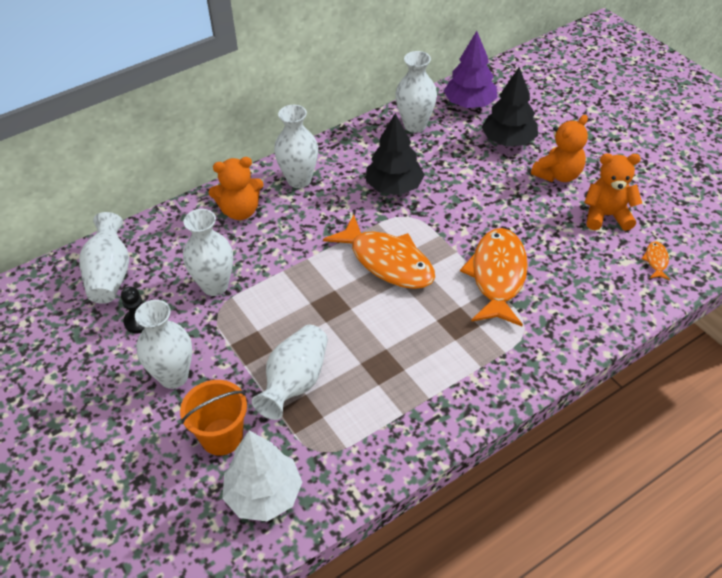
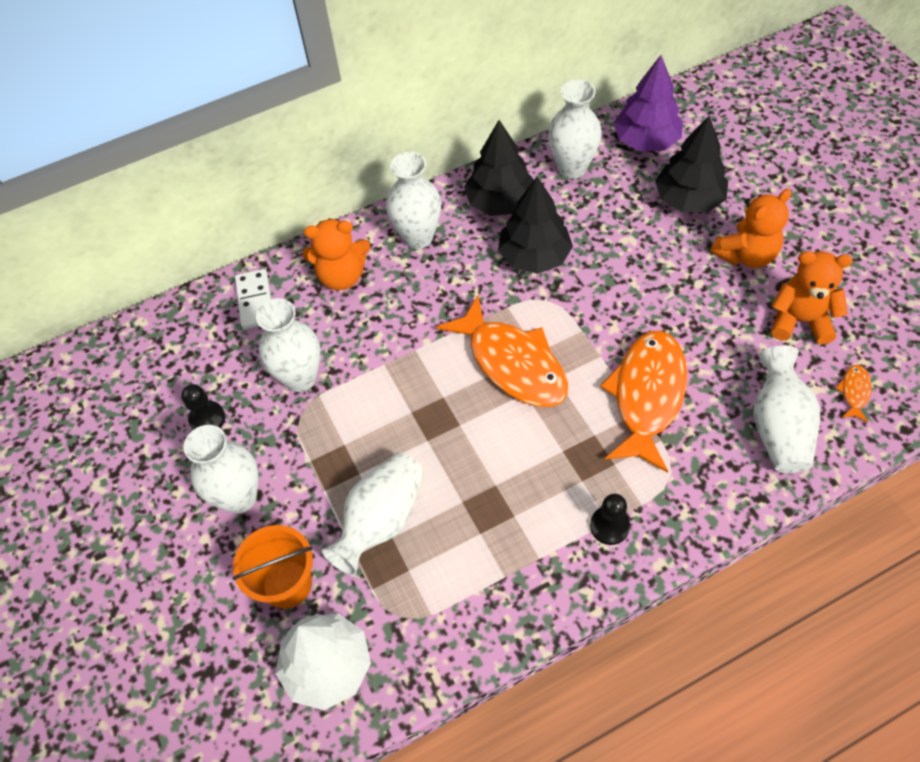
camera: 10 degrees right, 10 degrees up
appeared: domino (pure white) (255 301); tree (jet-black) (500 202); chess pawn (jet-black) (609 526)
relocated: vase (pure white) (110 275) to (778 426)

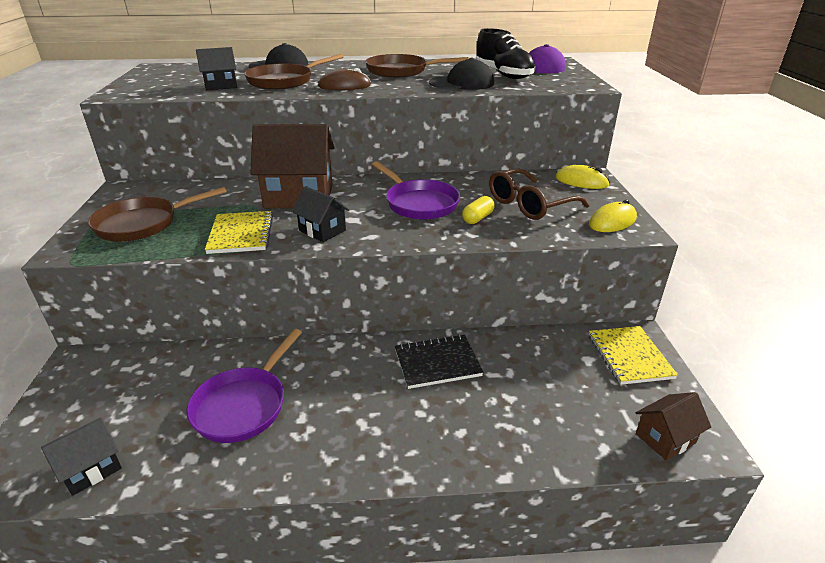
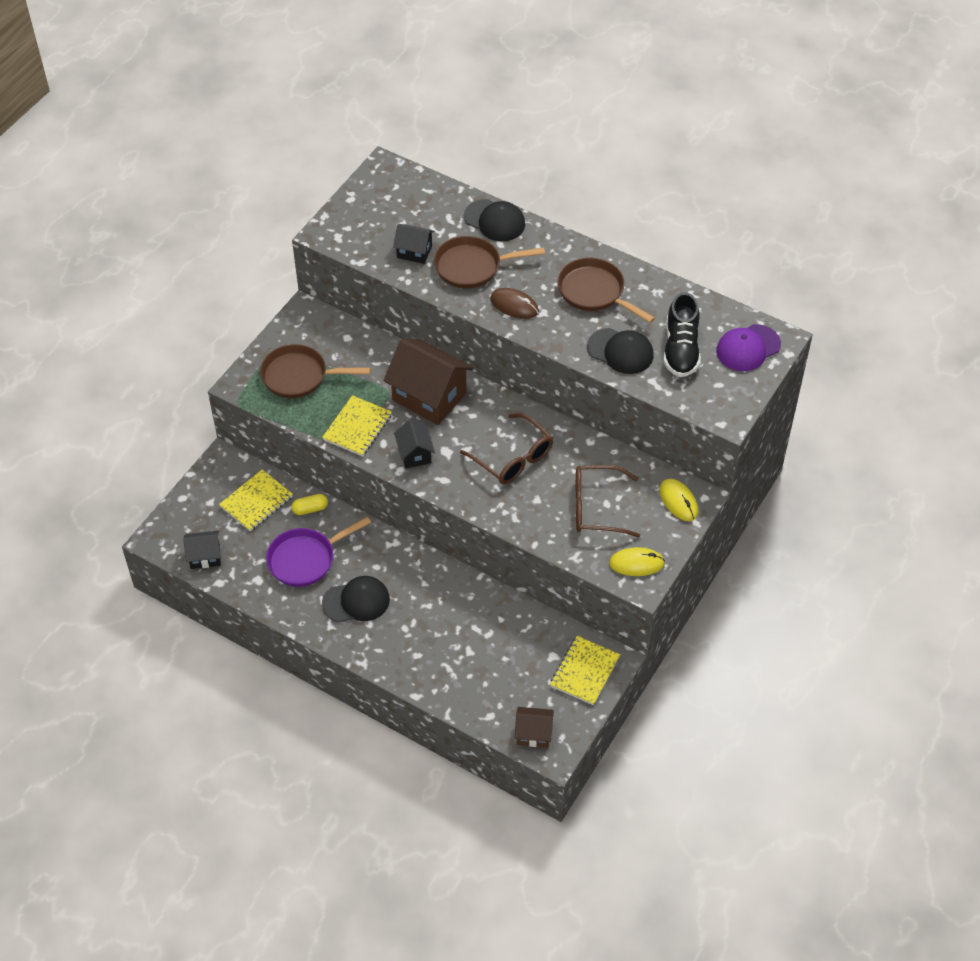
camera: 35 degrees right, 20 degrees up
missing: notebook (jet-black) (437 363)
appeared: notebook (golden) (256 502); baseball cap (jet-black) (356 601)
relocated: pill (golden) (478 218) to (310 509)
exchanged: pan (violet) (419 203) to eyeglasses (brown) (512 458)

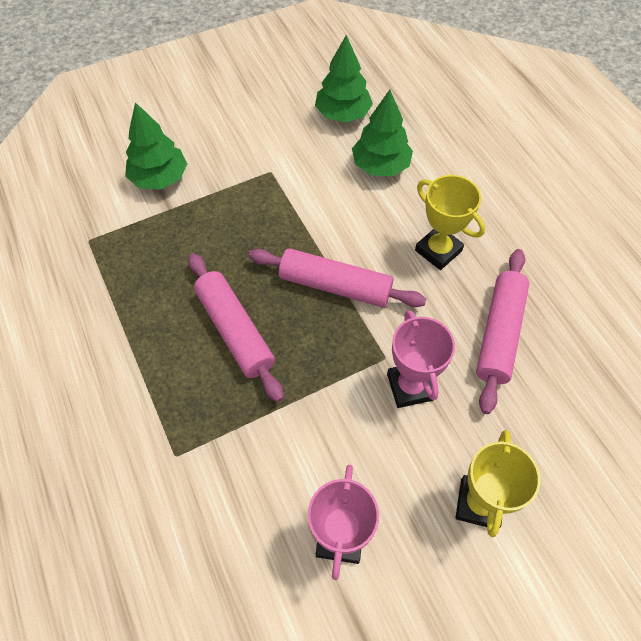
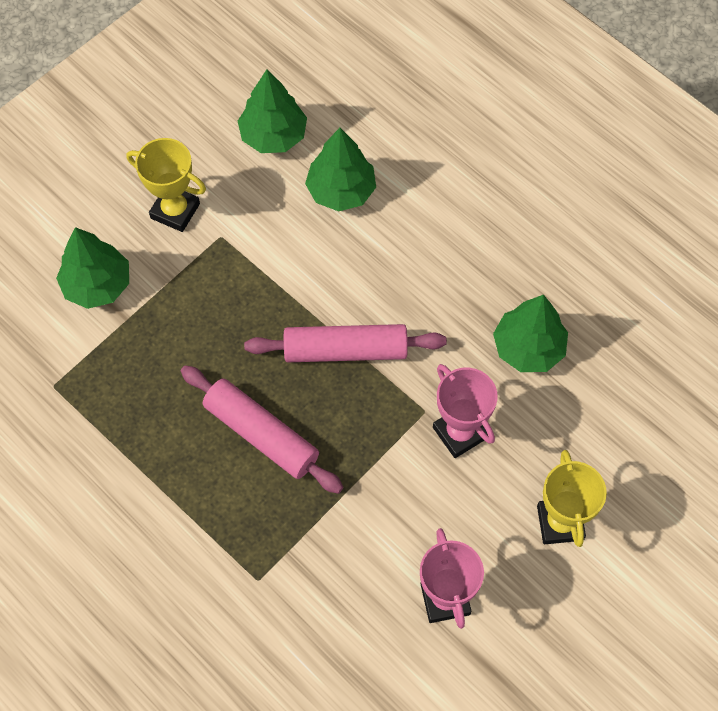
camera: 20 degrees left, 5 degrees up
relocated: award cup (golden) (438 251) to (175 211)
exchanged: rolling pin (rosy) (499 334) to tree (leaf-green) (528 348)

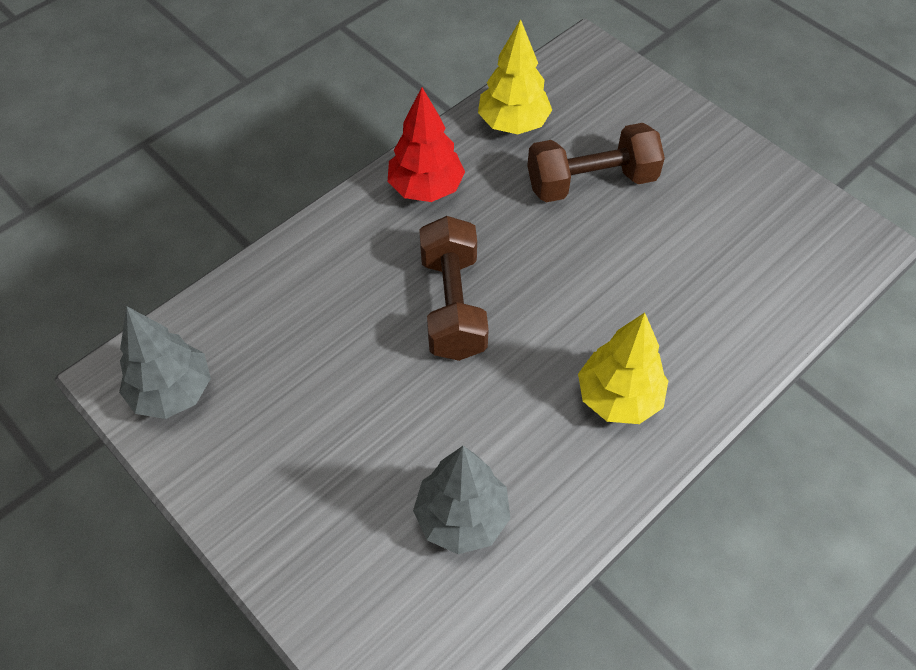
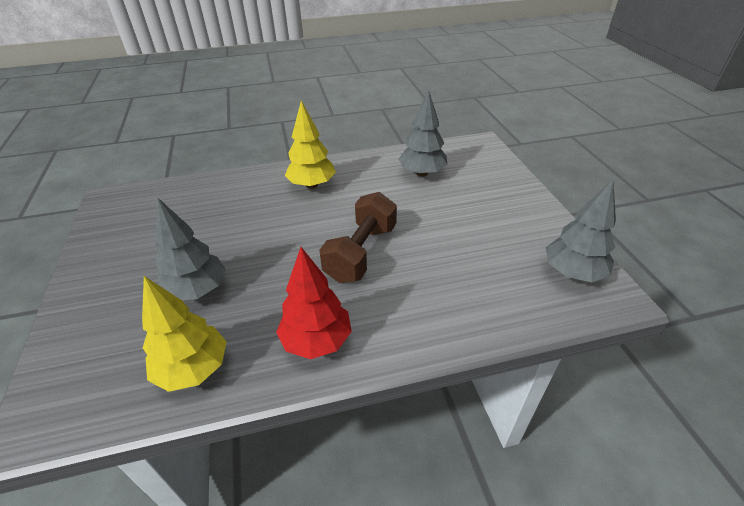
camera: 150 degrees left, 15 degrees down
exchanged: free weight (brown) (591 182) to tree (ash-grey) (197 290)

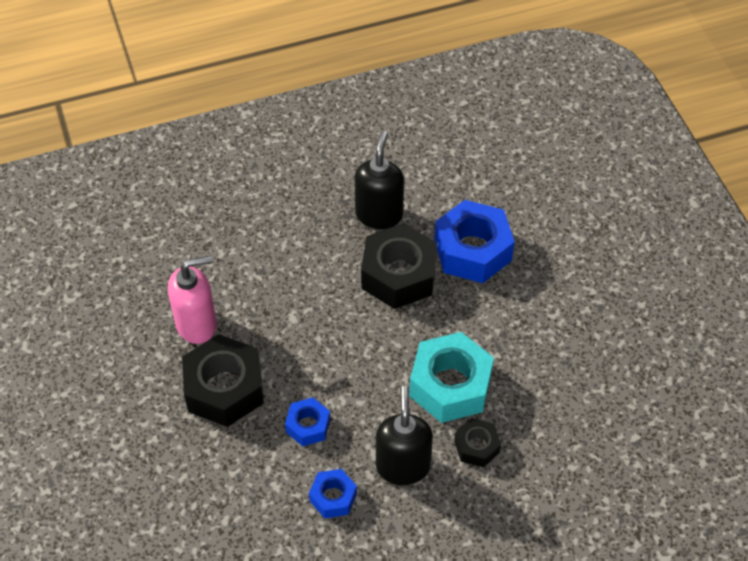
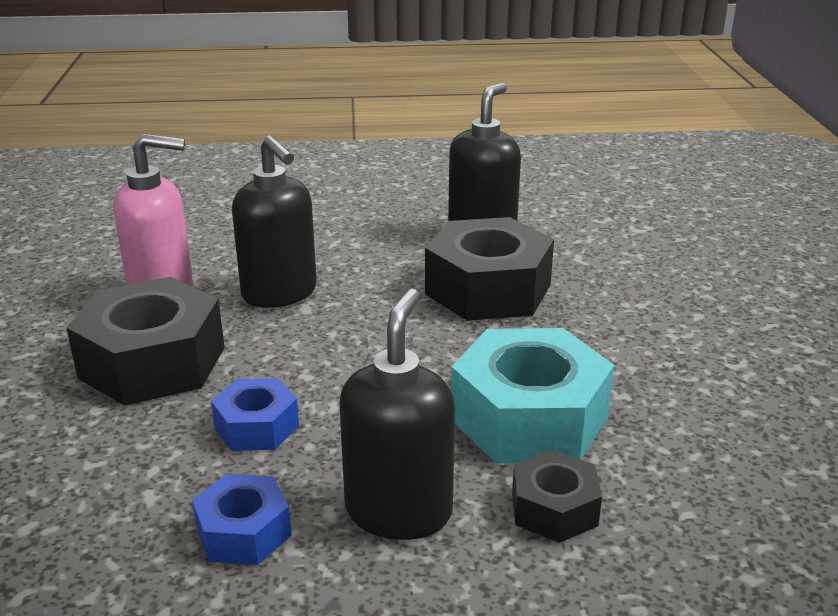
camera: 15 degrees right, 25 degrees down
missing: hex nut (cobalt) (472 250)
appeared: soap pump (jet-black) (280 293)

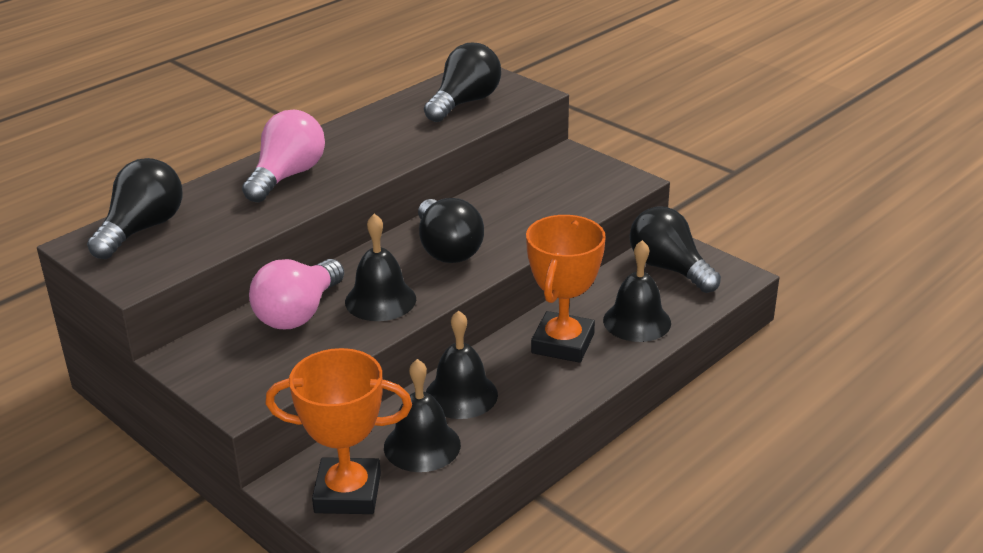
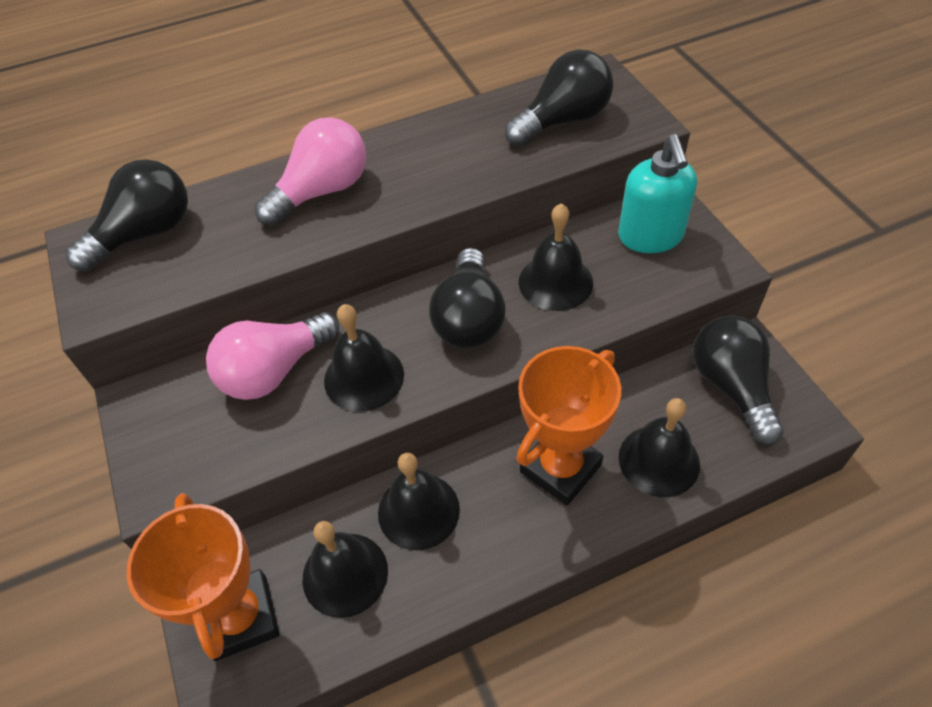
camera: 25 degrees right, 20 degrees up
appeared: bell (jet-black) (555 282); soap pump (teal) (650 237)
spun: award cup (orange) (347 493) = (241 617) 45 degrees clockwise

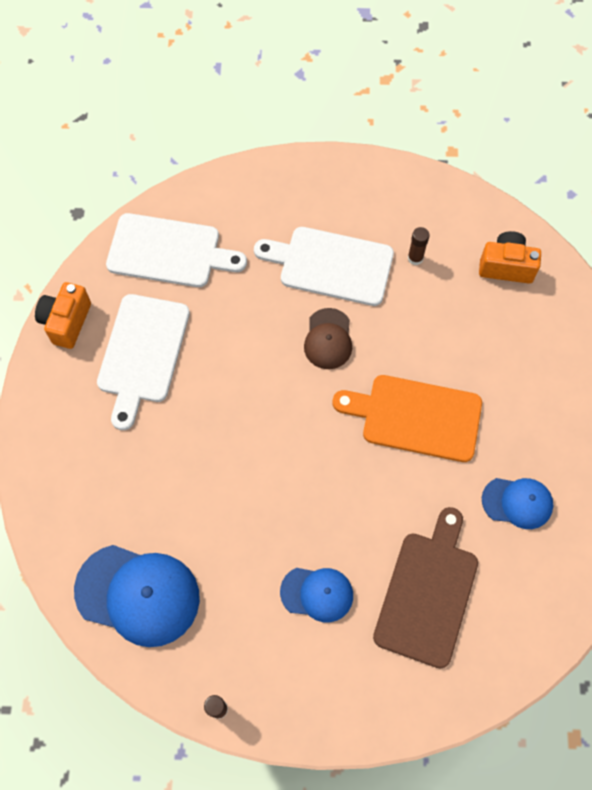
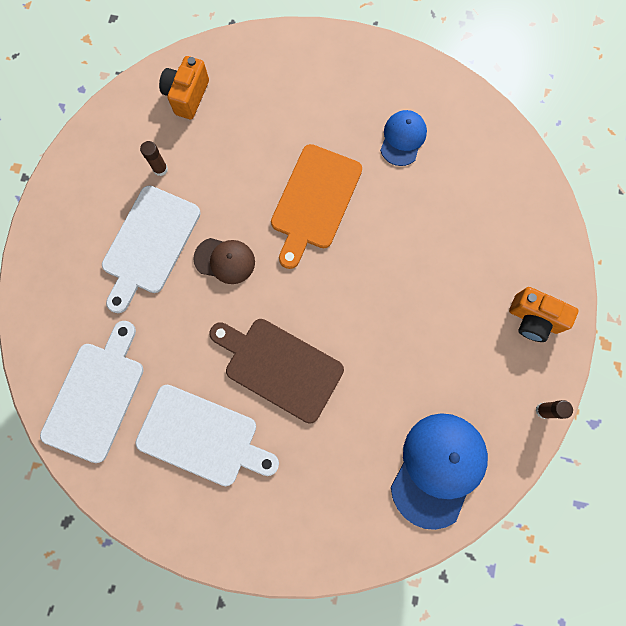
camera: 80 degrees left, 10 degrees up
missing: baseball cap (cobalt) (317 593)
relocated: photo camera (orange) (66 322) to (533 319); chopping board (brown) (428 593) to (279 367)

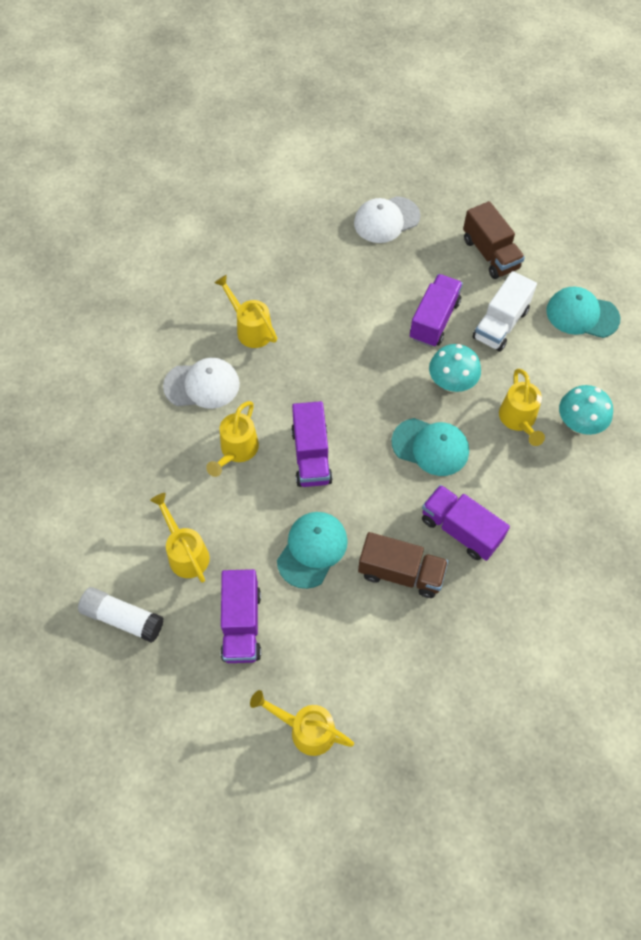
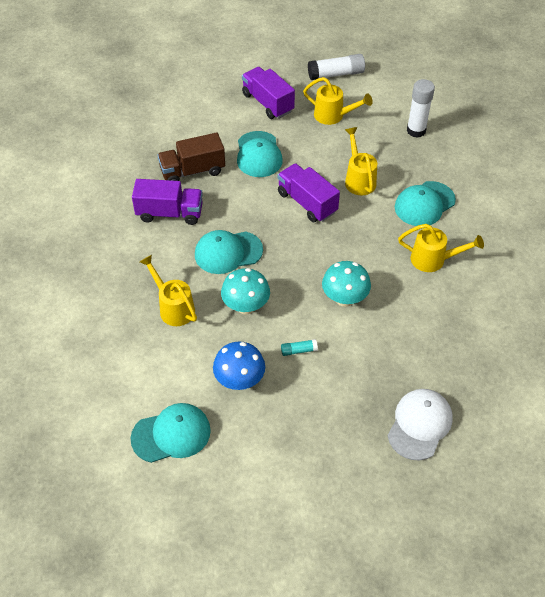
camera: 145 degrees right, 10 degrees down
missing: sprinkling can (golden) (306 729); lorry (brown) (490 254)
appeared: glue stick (pure white) (416 130)
relocated: toadstool (teal) (578 424) to (344 299)
exchanged: lorry (violet) (434 320) to glue stick (teal) (298 350); lorry (pure white) (500 324) to toadstool (cobalt) (239 380)
colour: baseball cap (pure white) (202 385) to baseball cap (teal) (424 204)

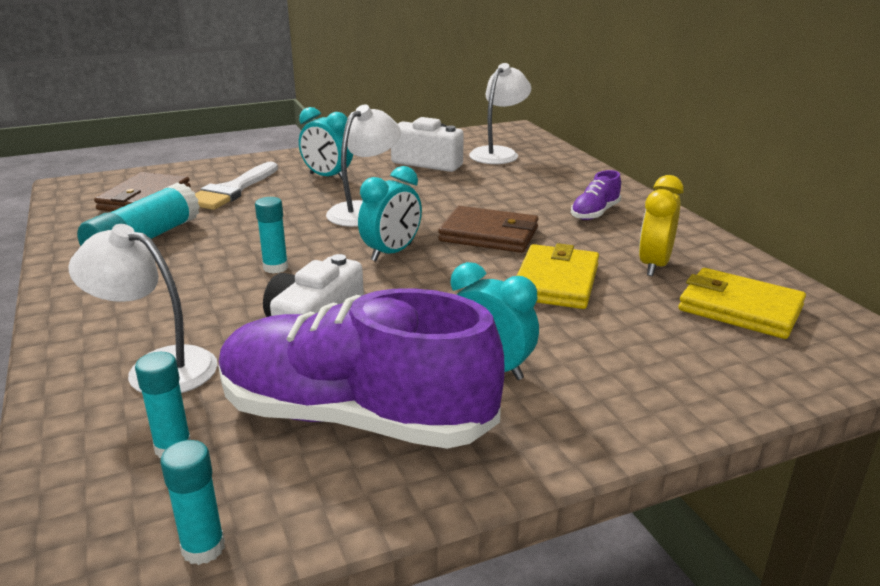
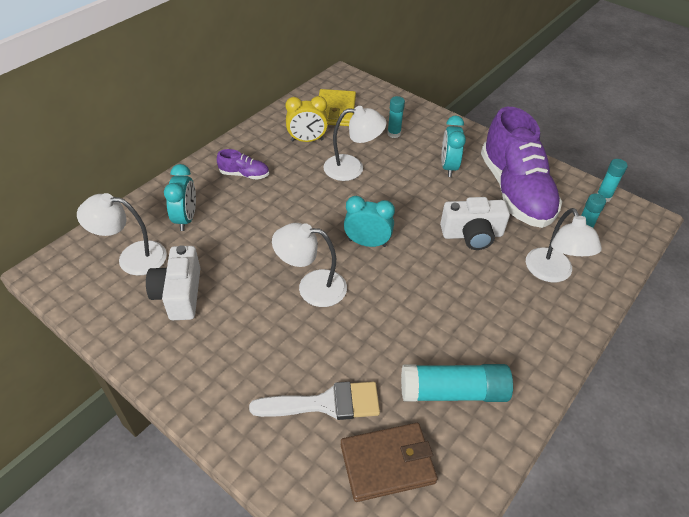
camera: 120 degrees left, 20 degrees up
missing: card wallet (brown) (489 235)
relocated: glue stick (teal) (275 267) to (394 133); clock (teal) (327 177) to (186 218)
exchanged: card wallet (golden) (556 281) to desk lamp (pure white) (352 168)

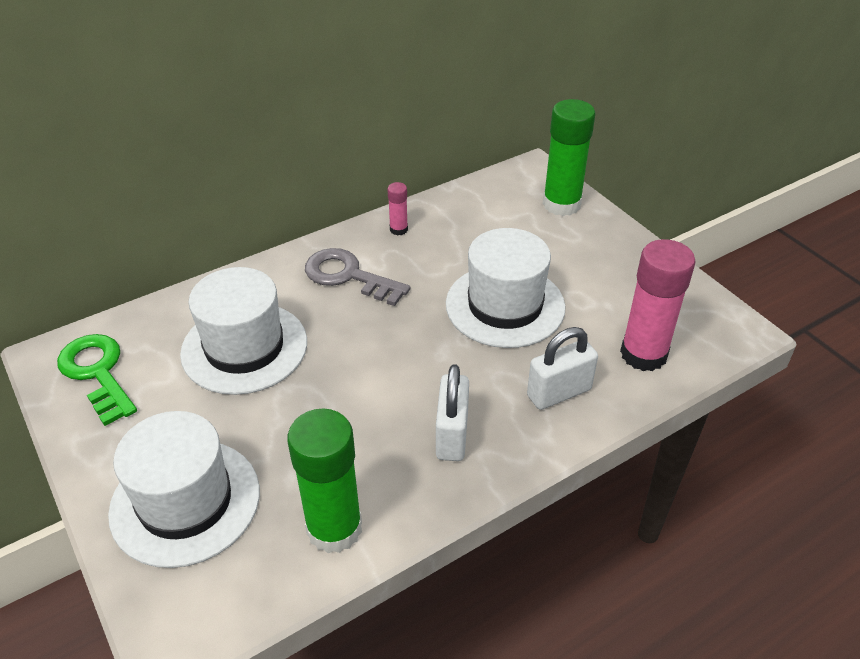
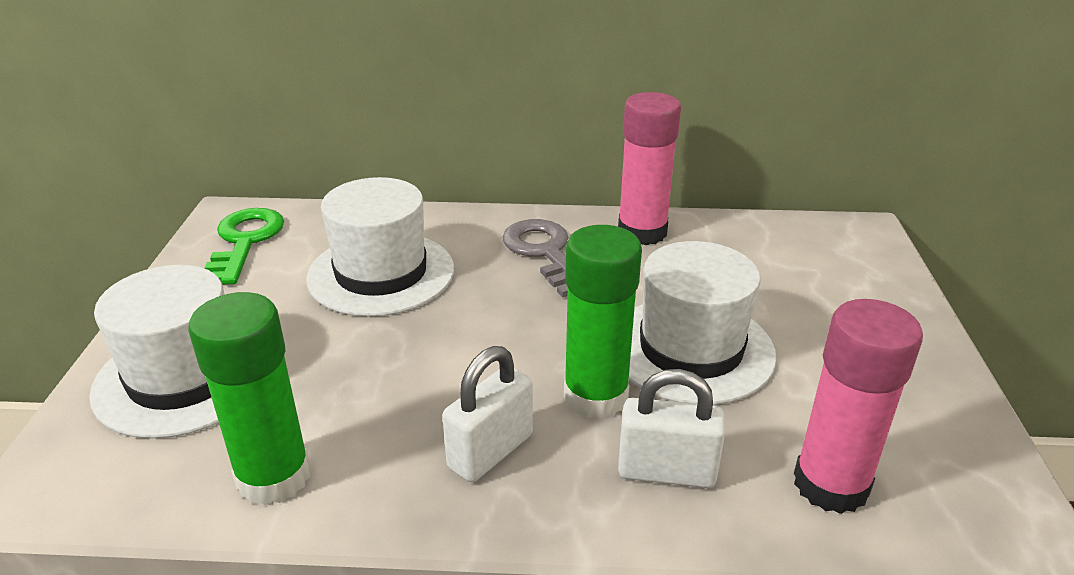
camera: 35 degrees right, 10 degrees down
relocated: glue stick (leaf-green) (561 204) to (595 396)
size: glue stick (rosy) (398 229) = (642 232) x2.16

